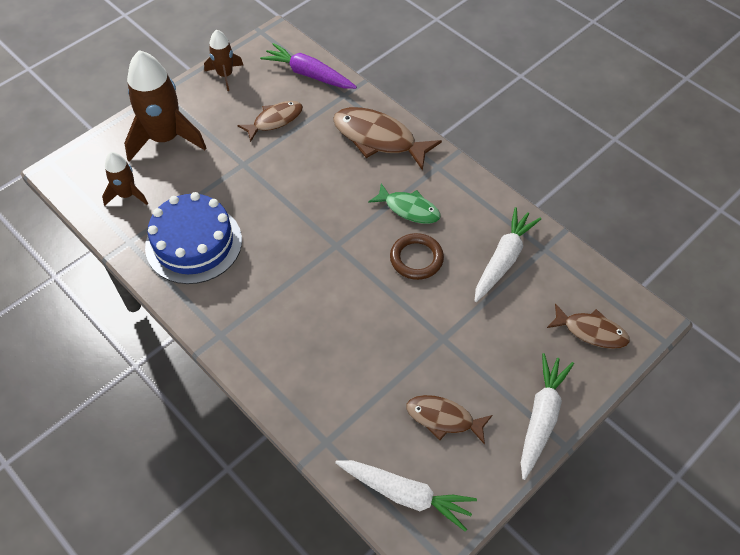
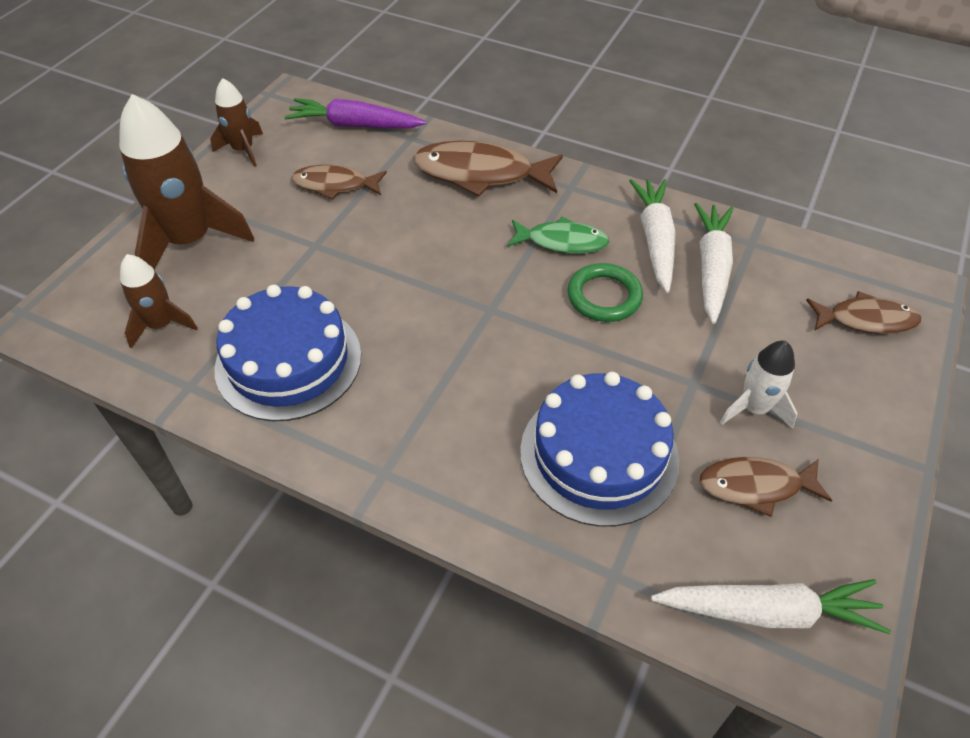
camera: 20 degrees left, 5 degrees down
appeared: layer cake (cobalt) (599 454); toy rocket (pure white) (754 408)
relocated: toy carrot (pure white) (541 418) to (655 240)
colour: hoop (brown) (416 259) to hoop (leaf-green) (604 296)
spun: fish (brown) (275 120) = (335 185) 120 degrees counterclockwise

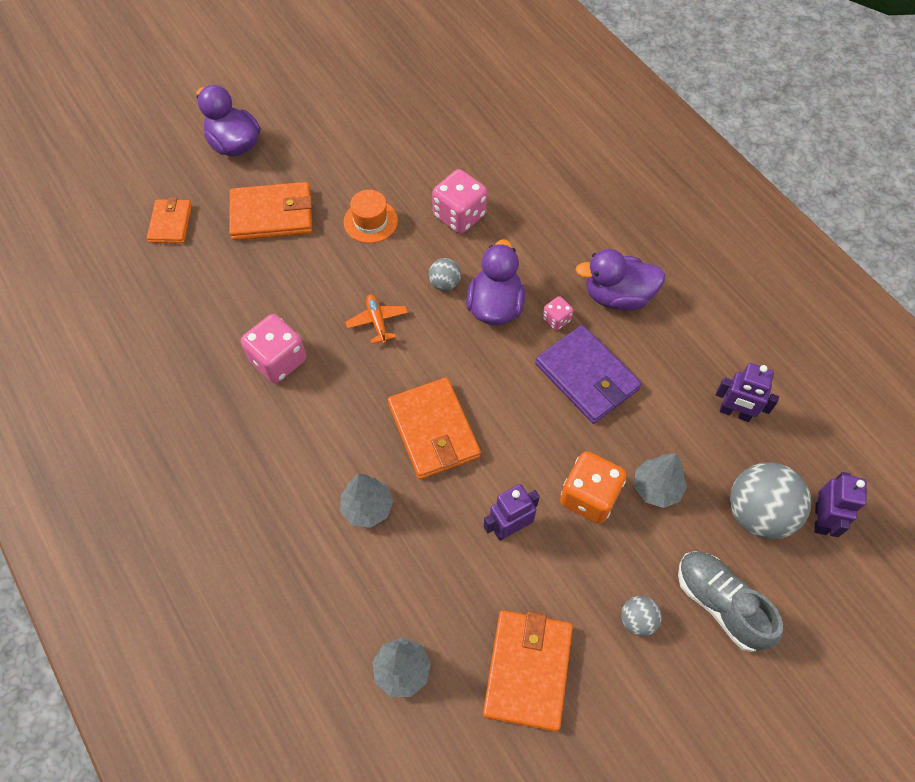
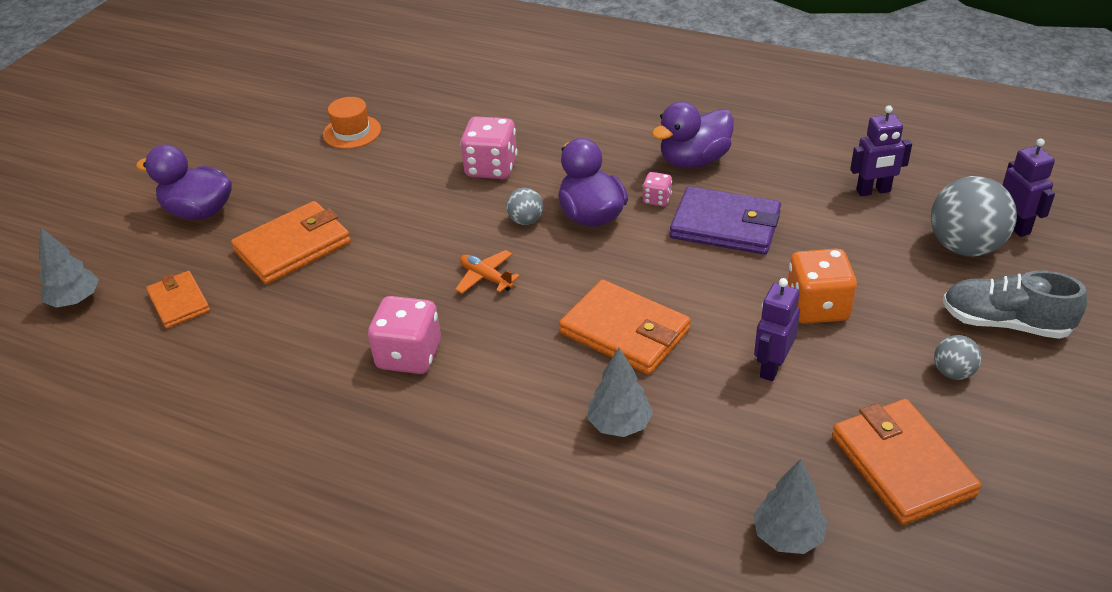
camera: 30 degrees left, 20 degrees down
relocated: tall hat (orange) (370 221) to (352 132); tree (ash-grey) (656 488) to (75 300)

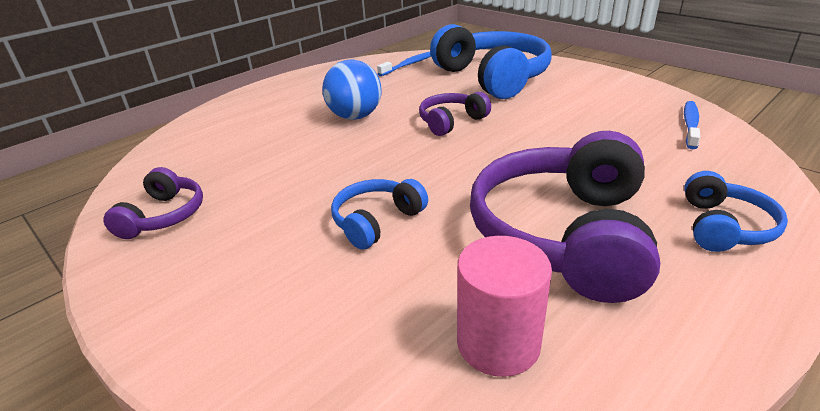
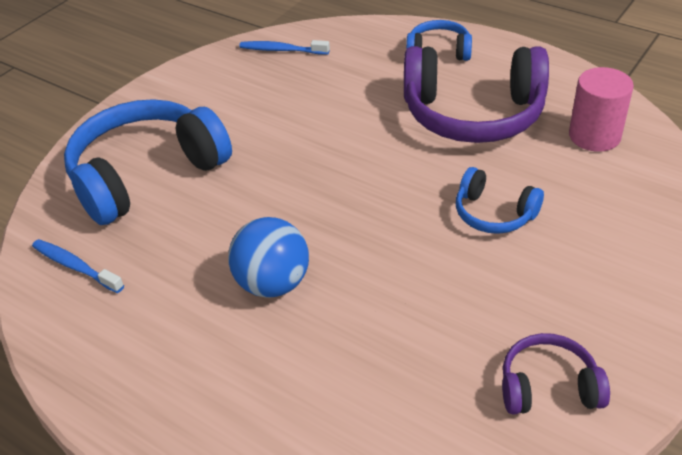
camera: 100 degrees left, 10 degrees up
missing: headset (violet) (451 122)

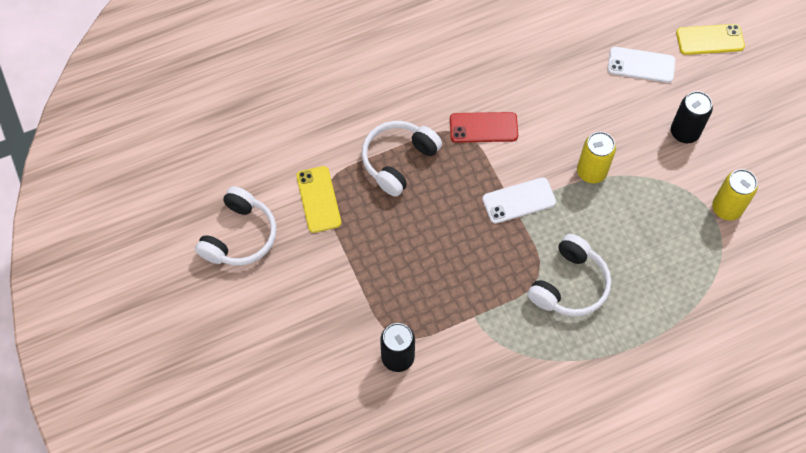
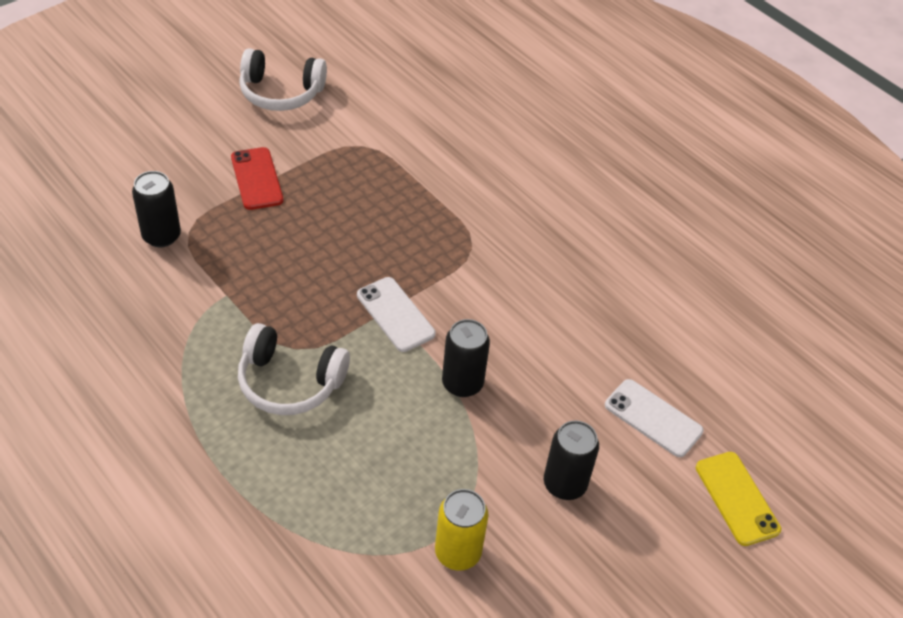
camera: 70 degrees right, 15 degrees down
missing: smartphone (golden) (318 199); headset (pure white) (398 160)
relocated: smartphone (red) (483 127) to (257 179)
colour: can (golden) (591 172) to can (jet-black) (462 383)
spun: smartphone (pure white) (641 65) = (653 418) 45 degrees counterclockwise

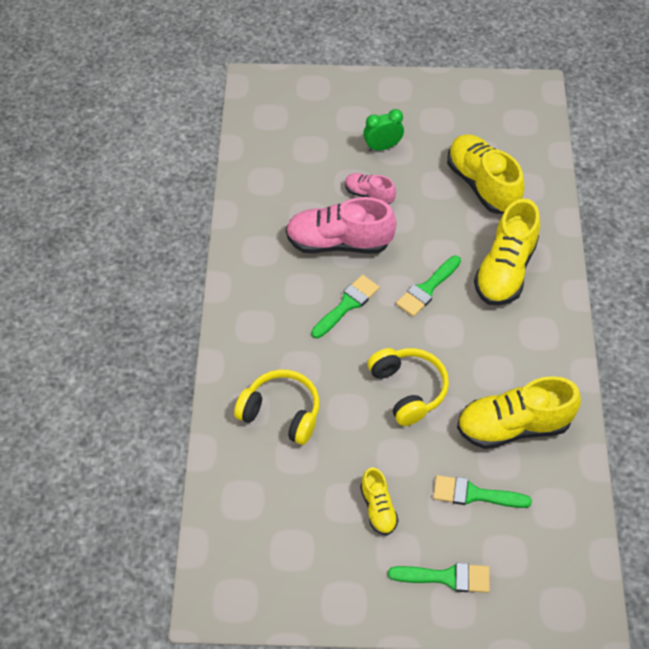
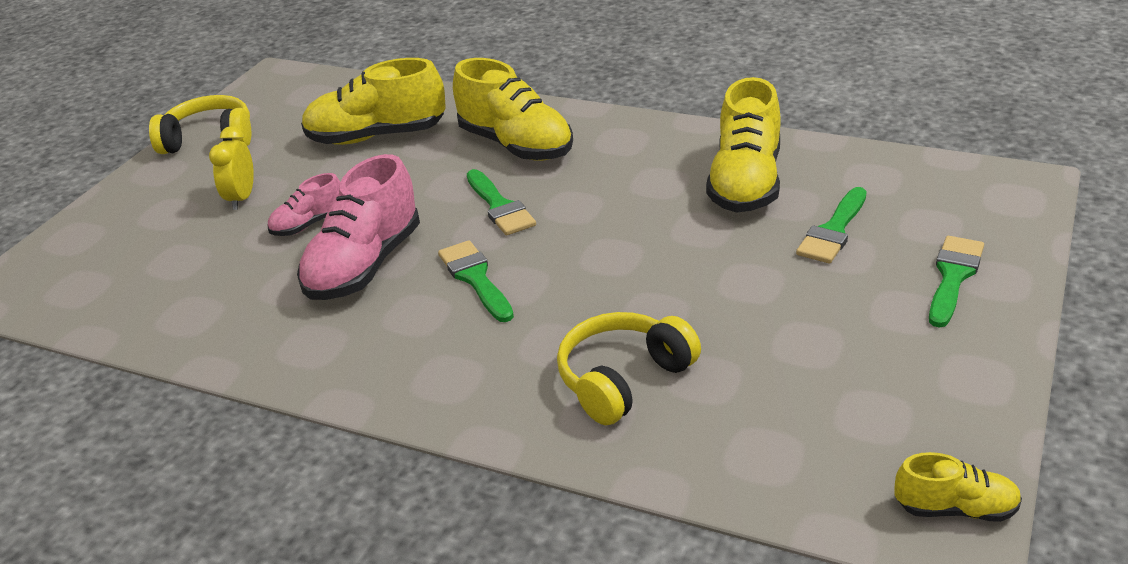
camera: 65 degrees left, 20 degrees down
relocated: sneaker (golden) (378 508) to (955 509); headset (golden) (408 390) to (209 140)
colour: clock (leaf-green) (382 147) to clock (golden) (241 198)

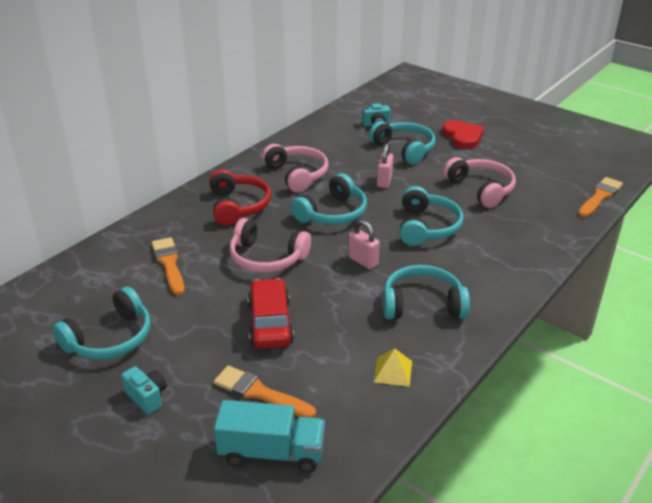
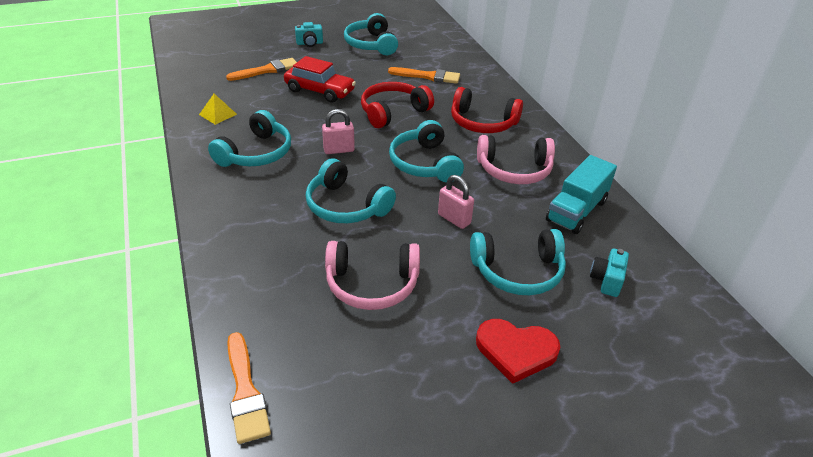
camera: 120 degrees right, 5 degrees up
relocated: lorry (teal) (272 452) to (576 211)
colour: headset (rosy) (267 258) to headset (red) (393 112)

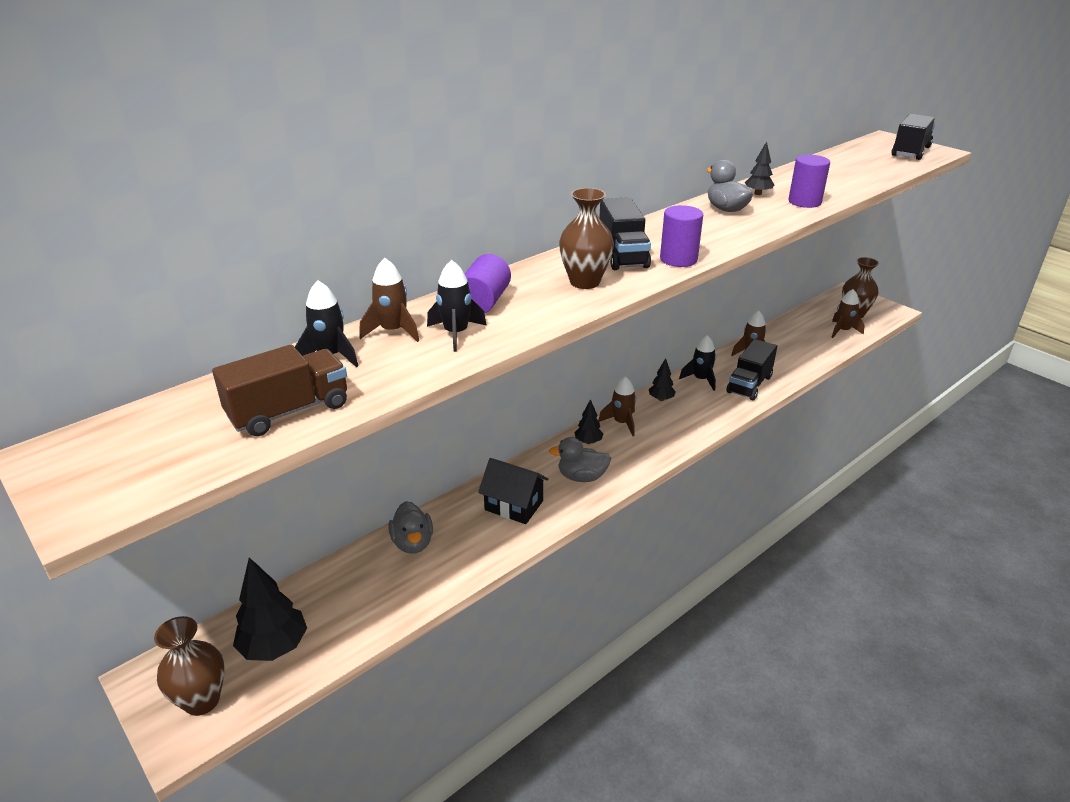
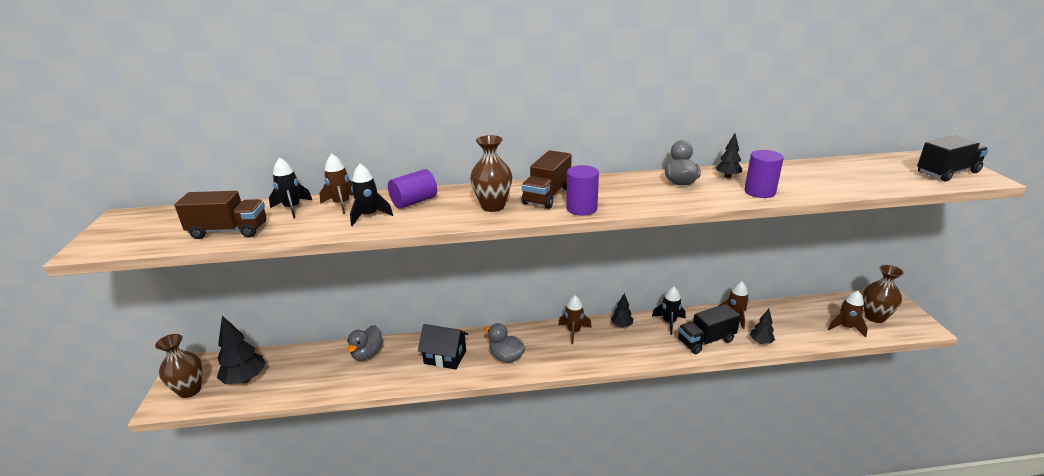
camera: 35 degrees right, 5 degrees down
relocated: tree (jet-black) (588 442) to (761 342)
colour: lorry (jet-black) (622 255) to lorry (brown) (547 195)
spun: toy house (jet-black) (514 505) = (445 357) 45 degrees counterclockwise

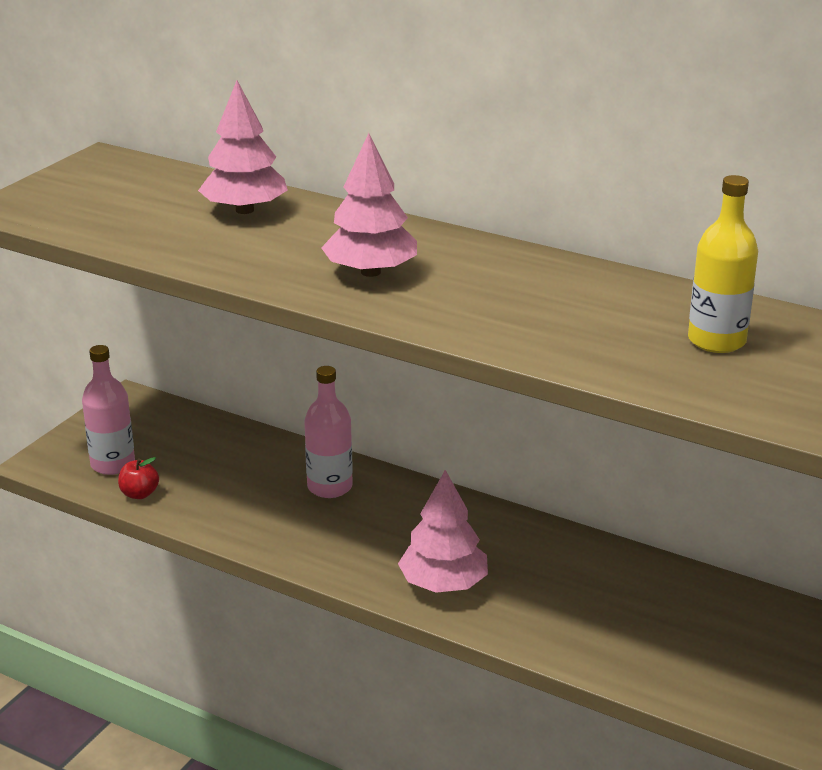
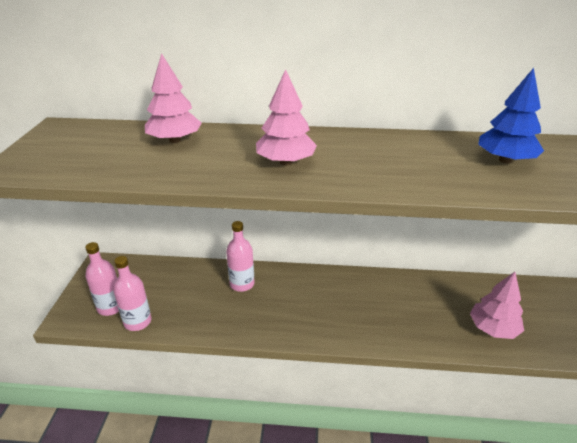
camera: 25 degrees left, 5 degrees up
relocated: tree (rosy) (443 584) to (493 328)
exchanged: apple fruit (red) (139 494) to drink bottle (rosy) (137 322); drink bottle (golden) (716 341) to tree (cobalt) (505 160)

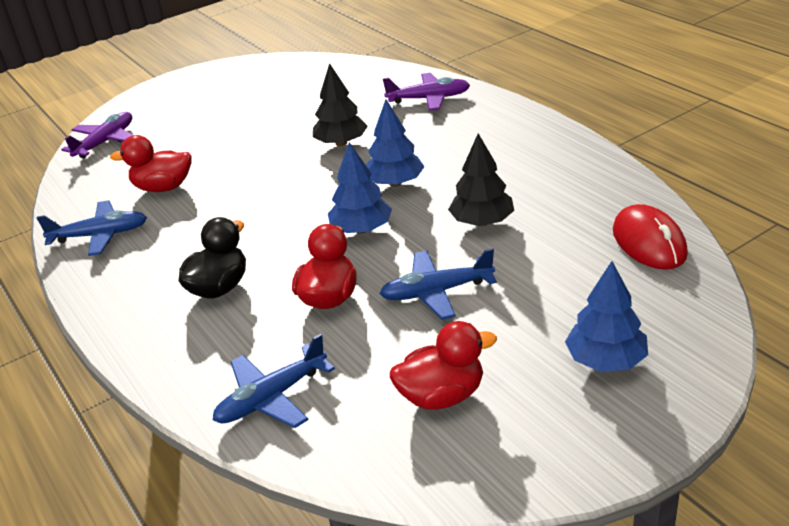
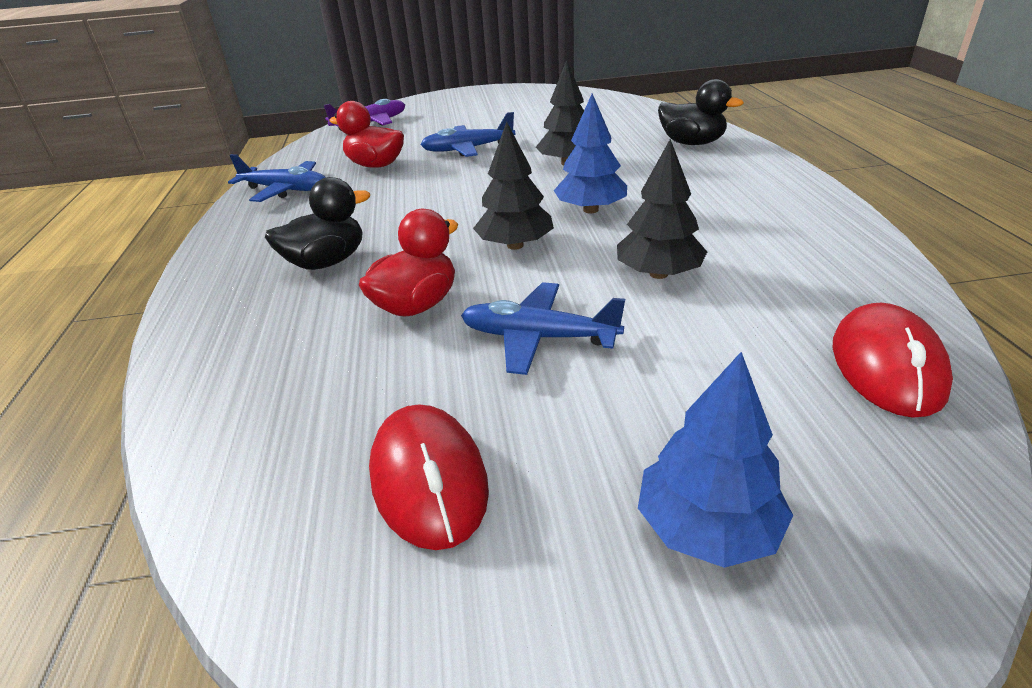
camera: 25 degrees right, 0 degrees up
relocated: aeroplane (cobalt) (271 398) to (467 149)
exchanged: aeroplane (violet) (429 99) to rubber duck (jet-black) (692 143); rubber duck (red) (442 396) to mouse (red) (429 479)
colour: tree (cobalt) (361 229) to tree (jet-black) (515 245)

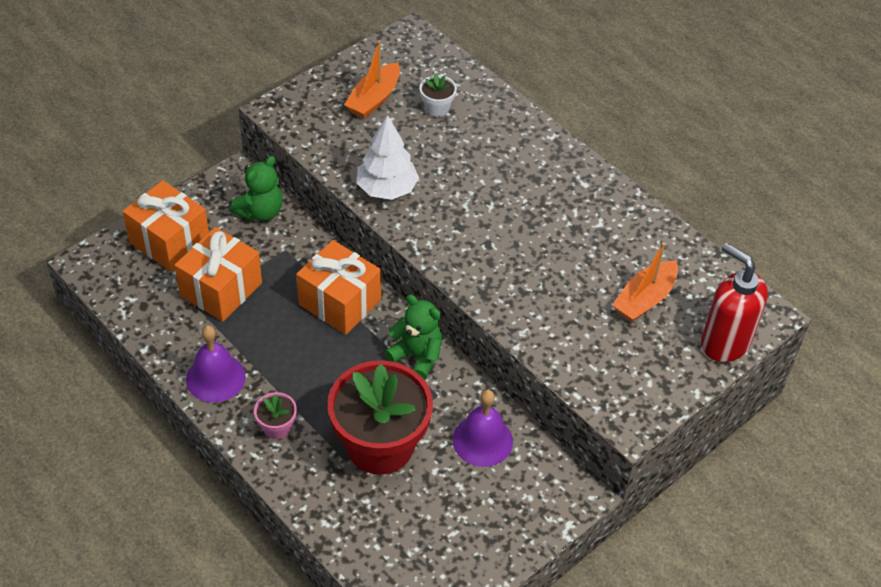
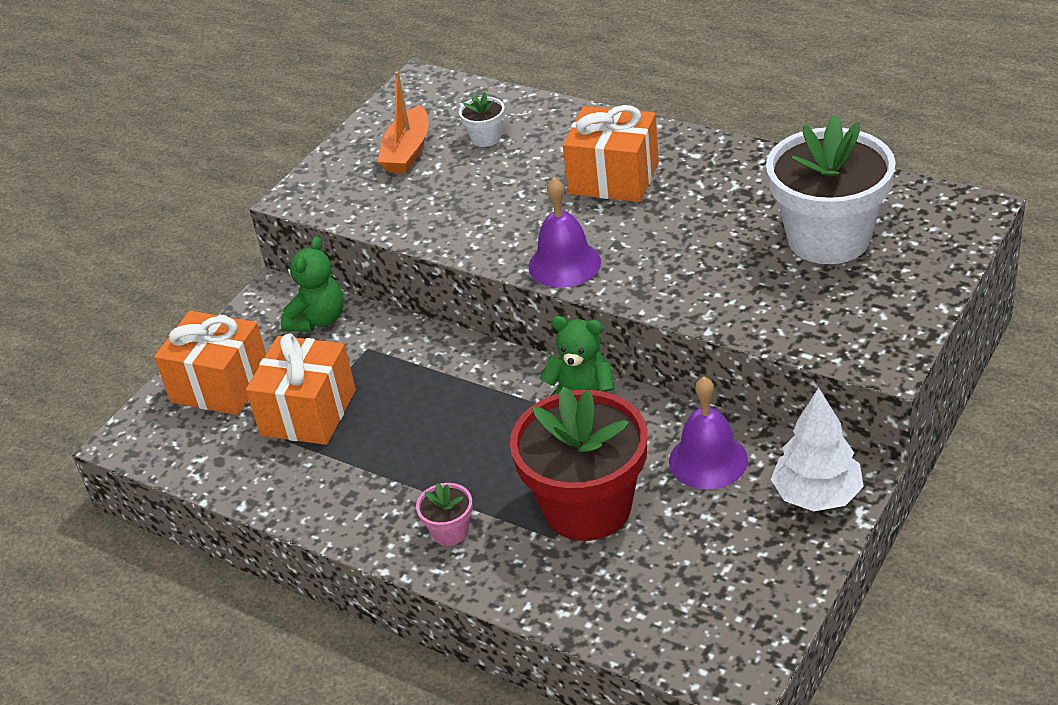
camera: 10 degrees left, 10 degrees down
missing: soap pump (red) (724 342)
relocated: bell (violet) (215 377) to (564 264); wrapped gift (orange) (340 302) to (613 178); tree (pure white) (387 189) to (817 496)
exchanged: toy boat (orange) (645 299) to potted plant (pure white) (828 238)

